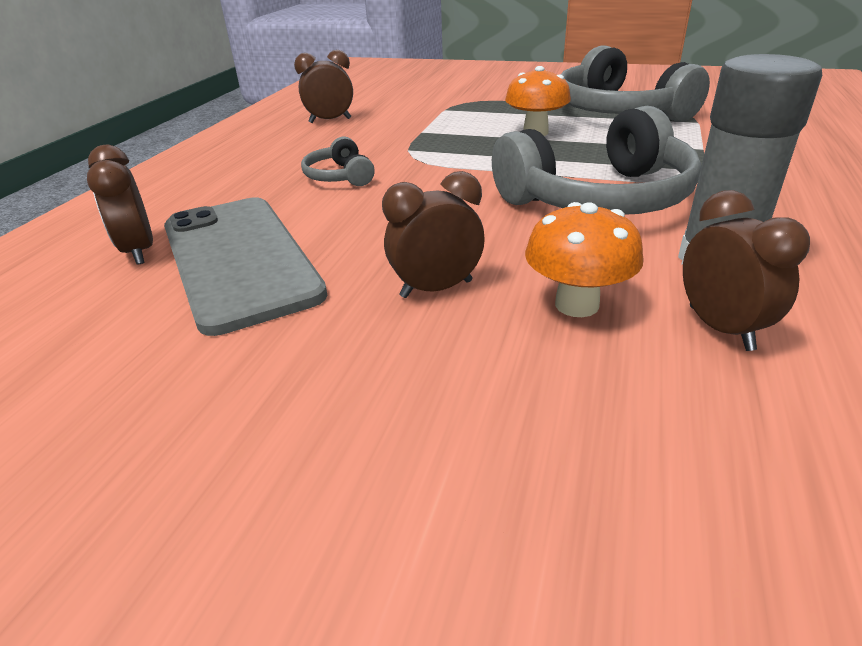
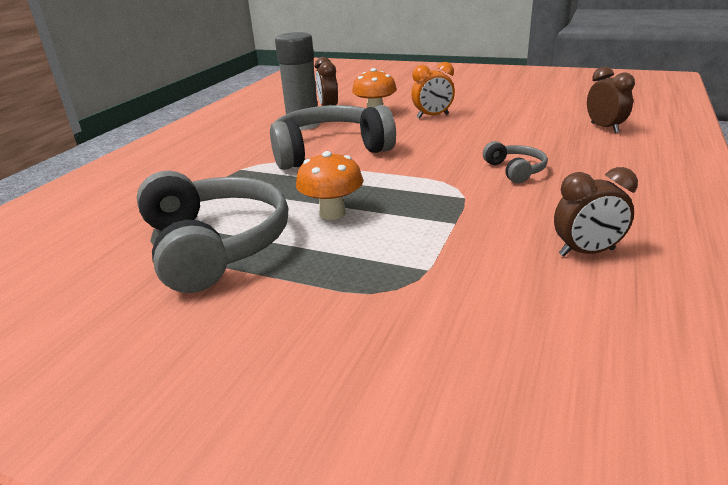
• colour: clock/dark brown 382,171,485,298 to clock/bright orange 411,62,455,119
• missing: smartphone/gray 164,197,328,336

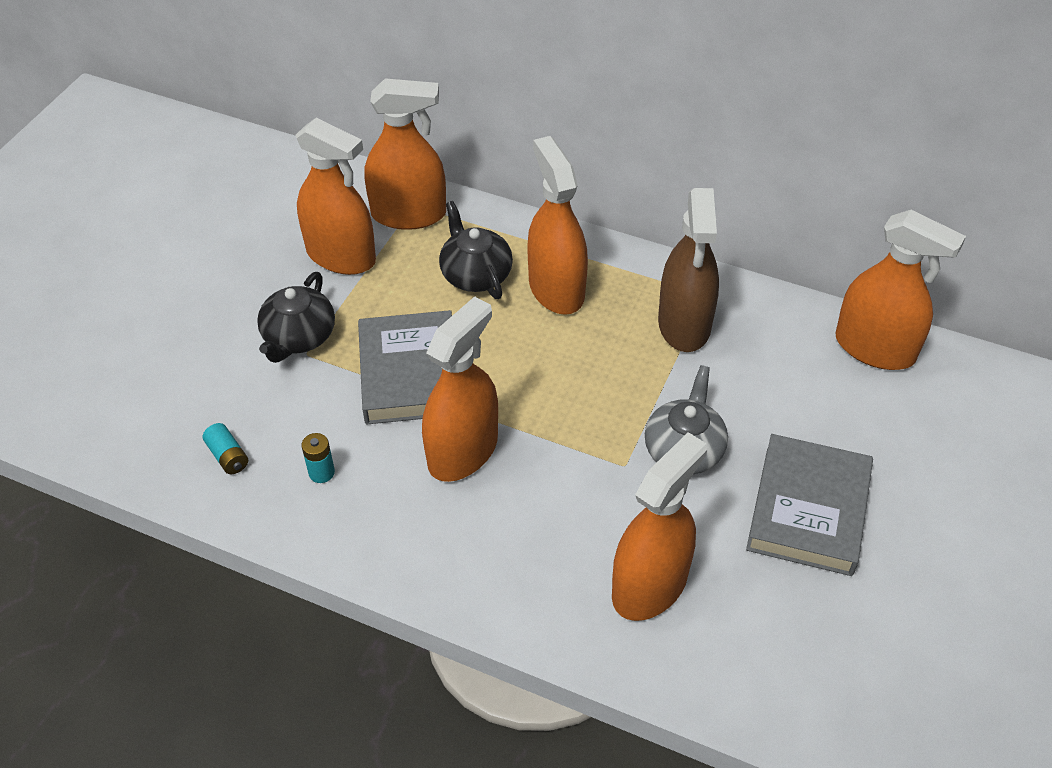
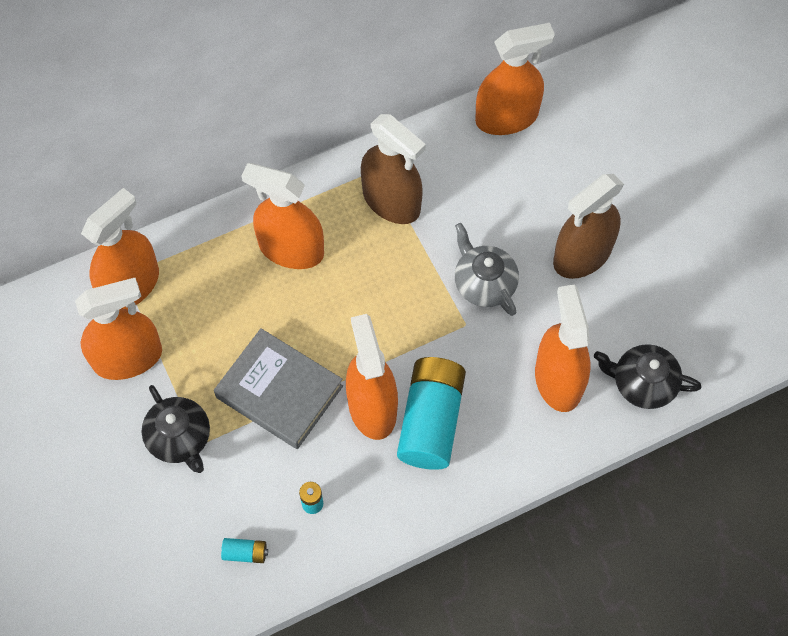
• appeared: power cell/teal 397,357,466,470
• exchanged: hardcover/gray 746,434,873,576 to spray cleaner/dark brown 553,174,624,279
• relocated: china teapot/ebony 439,201,513,299 to 594,344,701,409

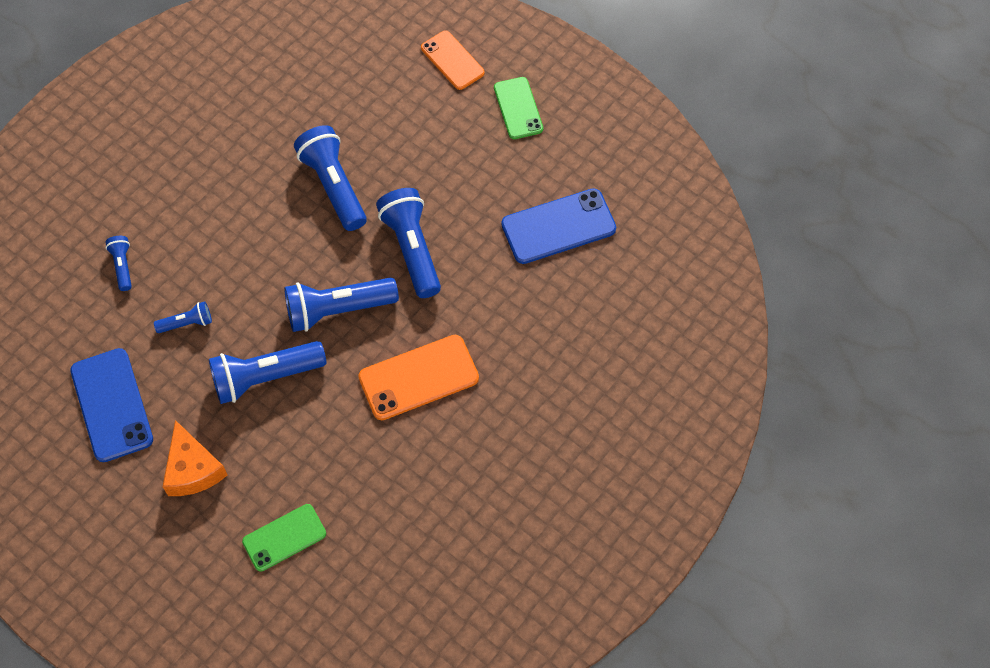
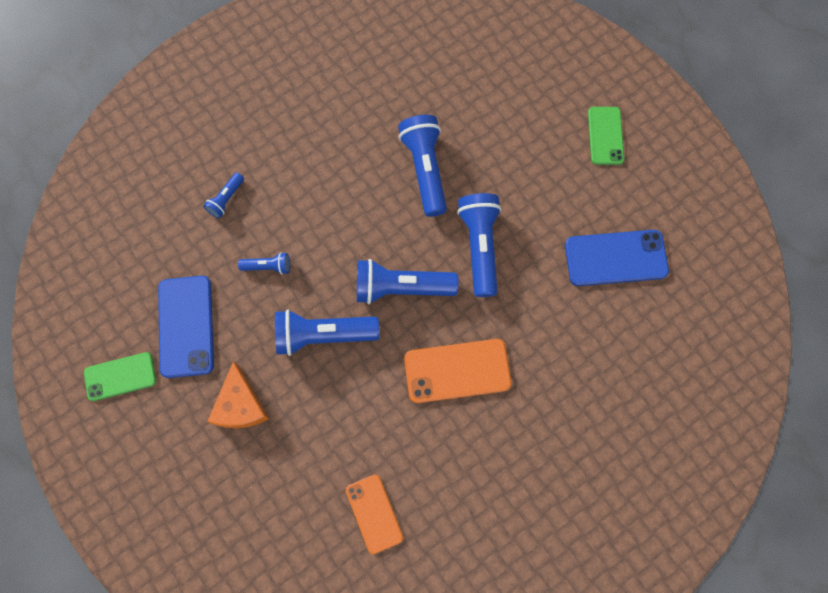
• relocated: smartphone/green 242,504,326,572 to 84,352,156,401
• spun: flashlight/cobalt 105,236,132,291 = 203,173,244,218 150 degrees counterclockwise
• relocated: smartphone/bright orange 421,30,485,90 to 346,475,403,554

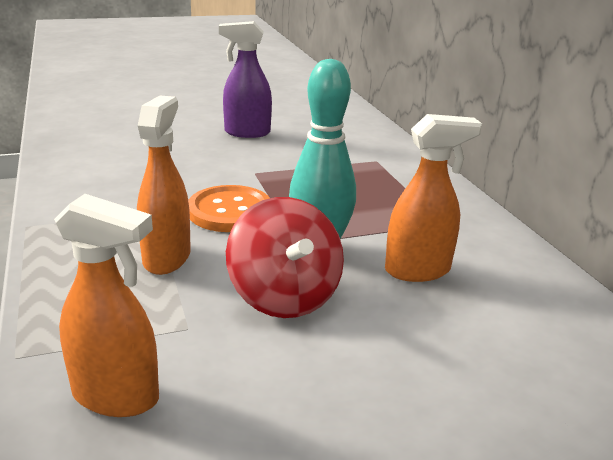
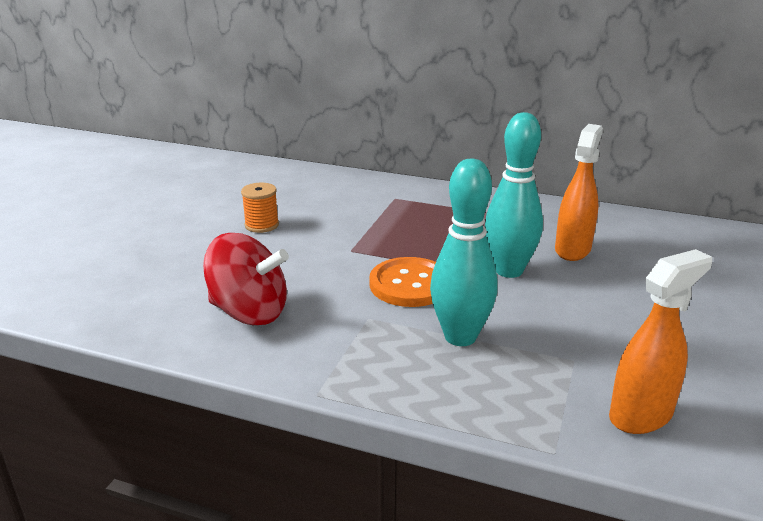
• relocated: toy top/red 226,197,344,318 to 203,233,289,325
• exchanged: spray cleaner/purple 219,21,272,138 to reel of thread/bright orange 241,183,279,233
• exchanged: spray cleaner/bright orange 137,96,191,275 to skittle/teal 430,159,498,346

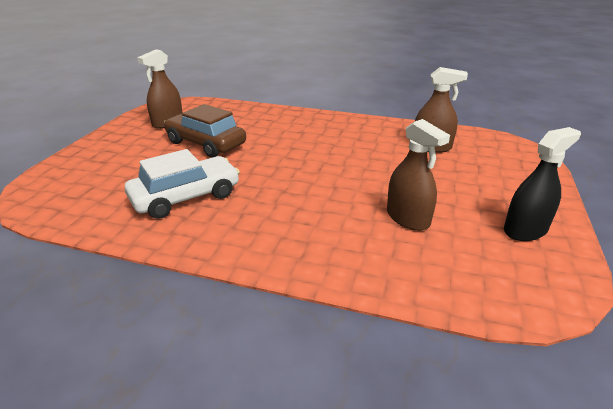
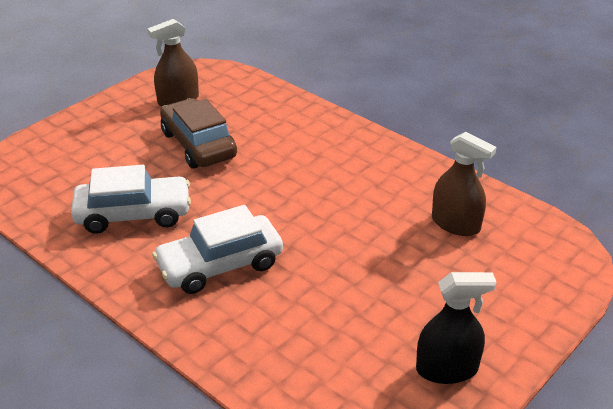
• appeared: toy car/snow-white 152,205,283,294
• missing: spray cleaner/dark brown 387,119,450,231

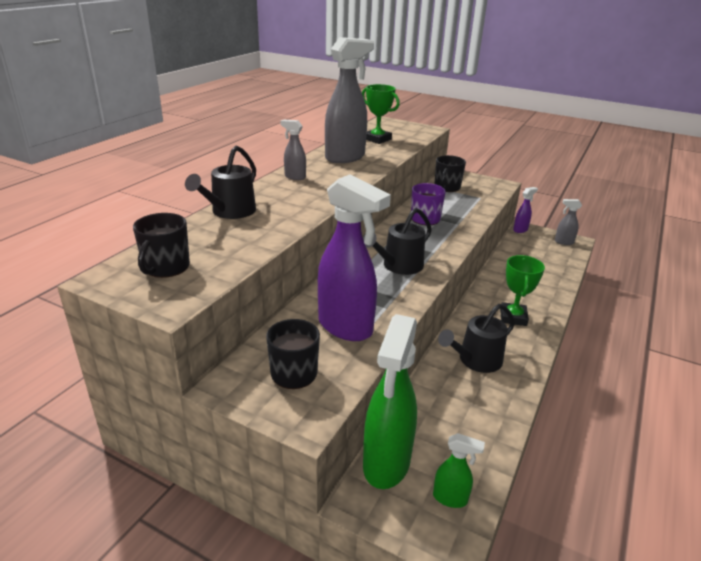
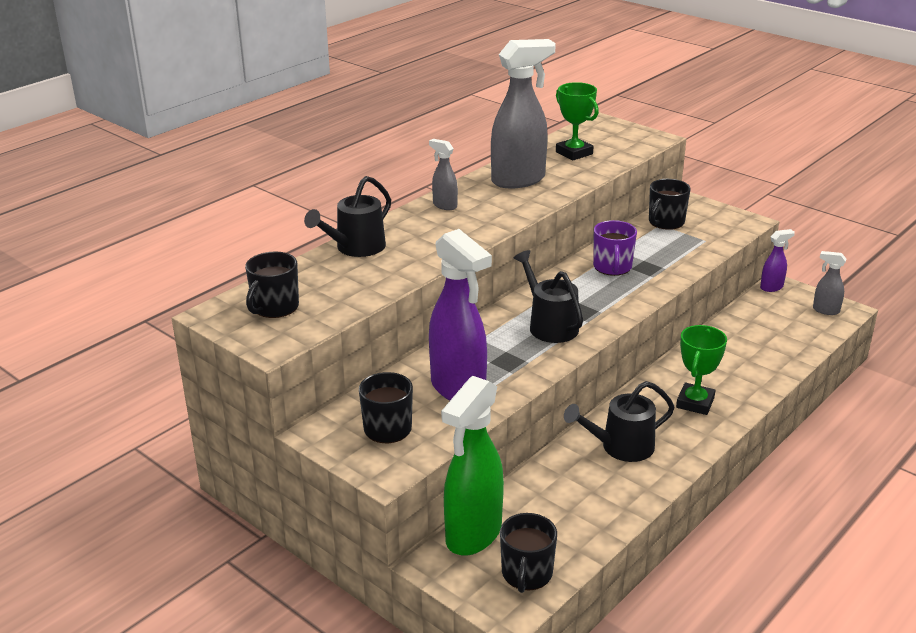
• exchanged: spray cleaner/green 433,433,485,508 to tea mug/ebony 500,513,557,593
• spun: watering can/ebony 363,208,432,275 = 514,250,583,343 90 degrees clockwise

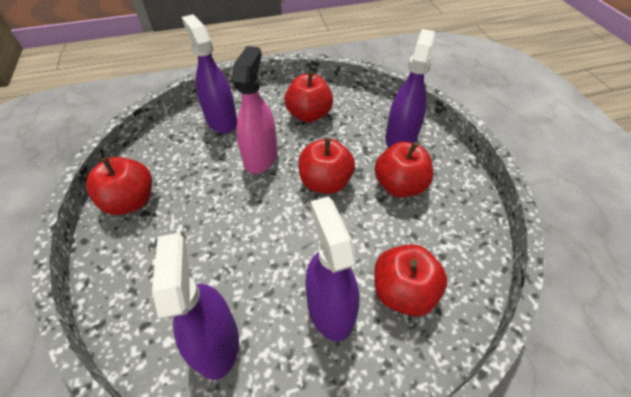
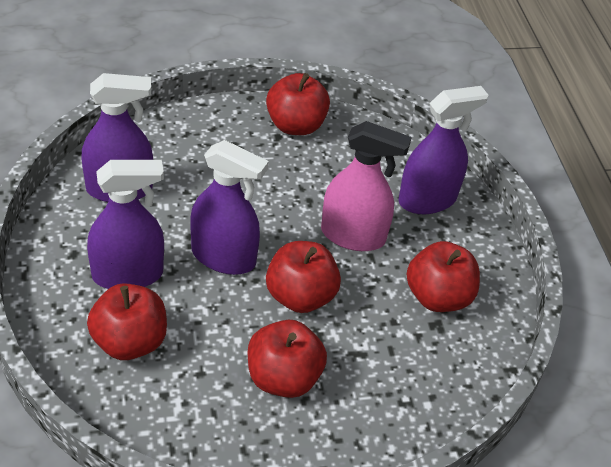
• relocated: spray cleaner/purple 385,29,435,147 to 191,140,269,275

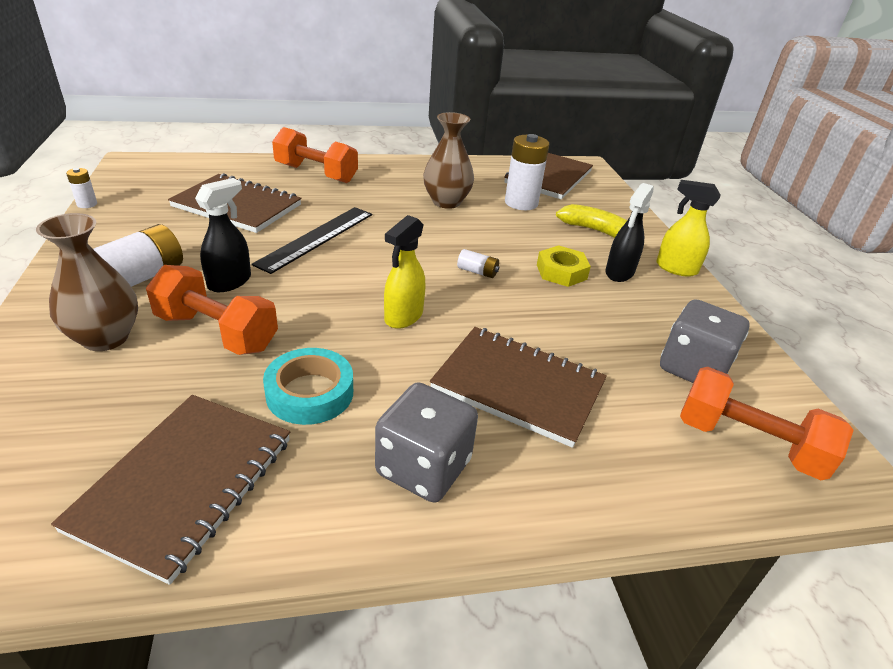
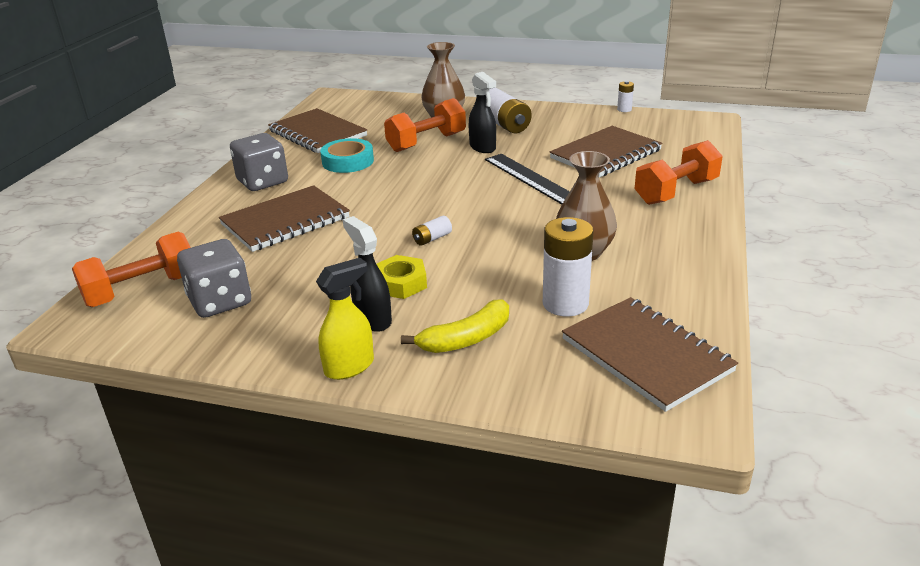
• missing: spray cleaner/golden 384,215,425,329

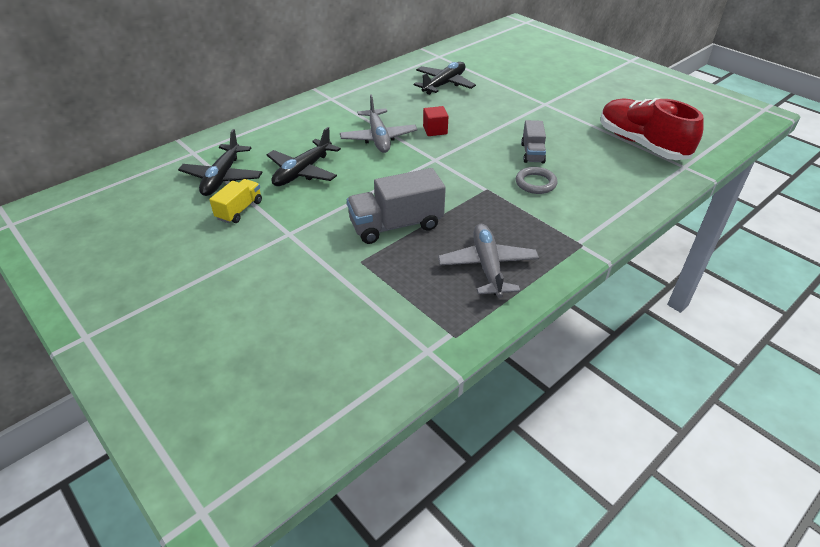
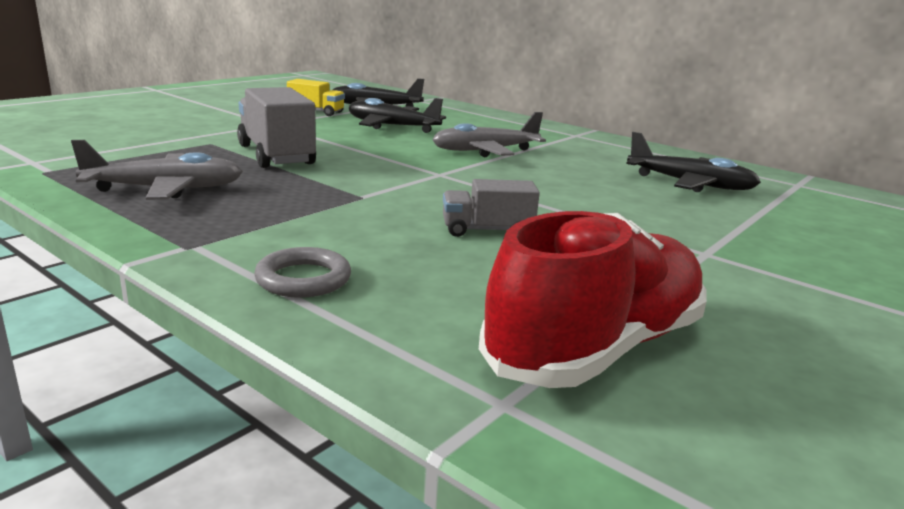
• relocated: hoop/gray 516,167,557,194 to 254,247,351,298
• missing: block/red 423,106,448,136

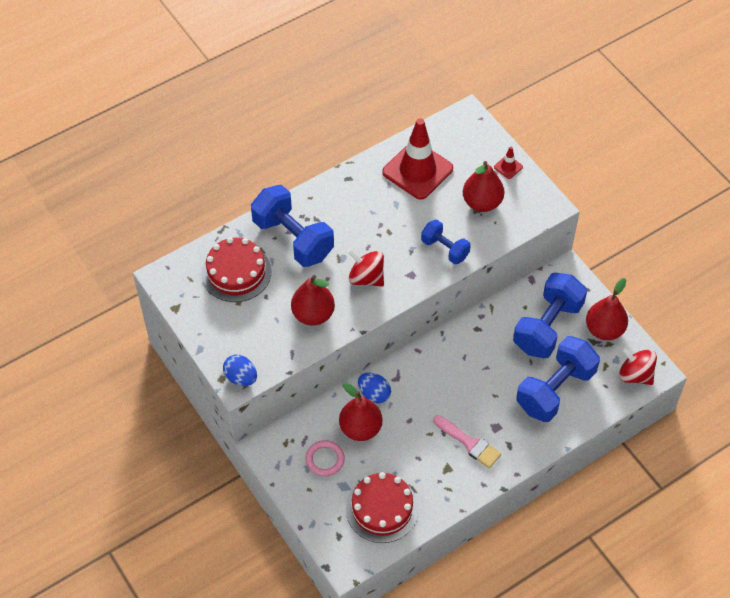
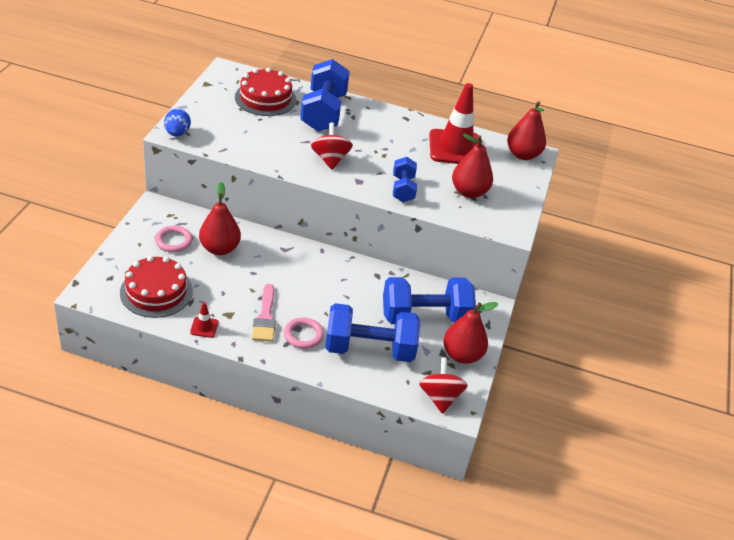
• relocated: safety cone/red 494,147,523,179 to 190,302,218,338
• appeared: hoop/pink 284,317,324,349
• relocated: pear/red 291,275,335,325 to 507,101,546,160
• missing: egg shape/cobalt 358,373,391,404

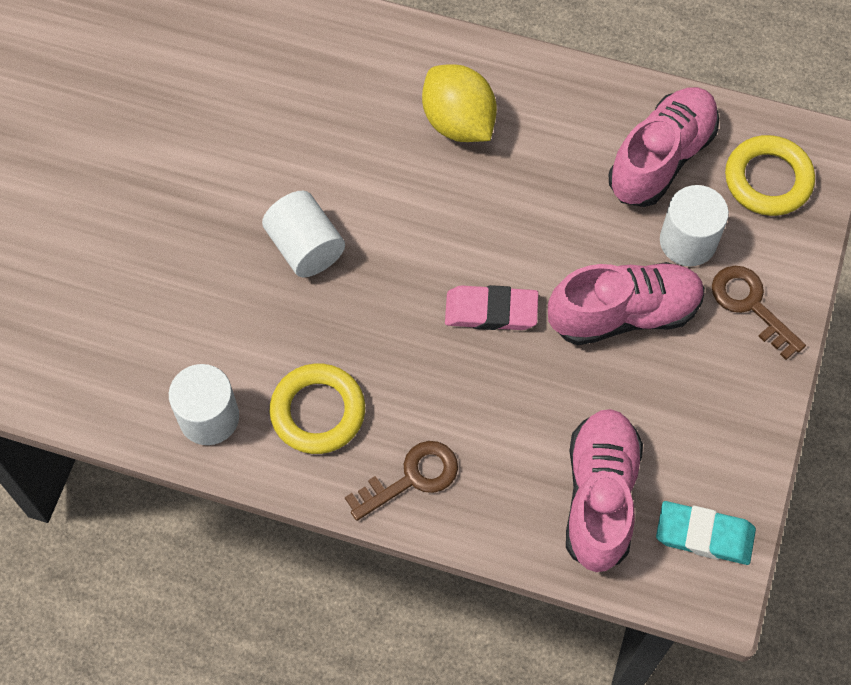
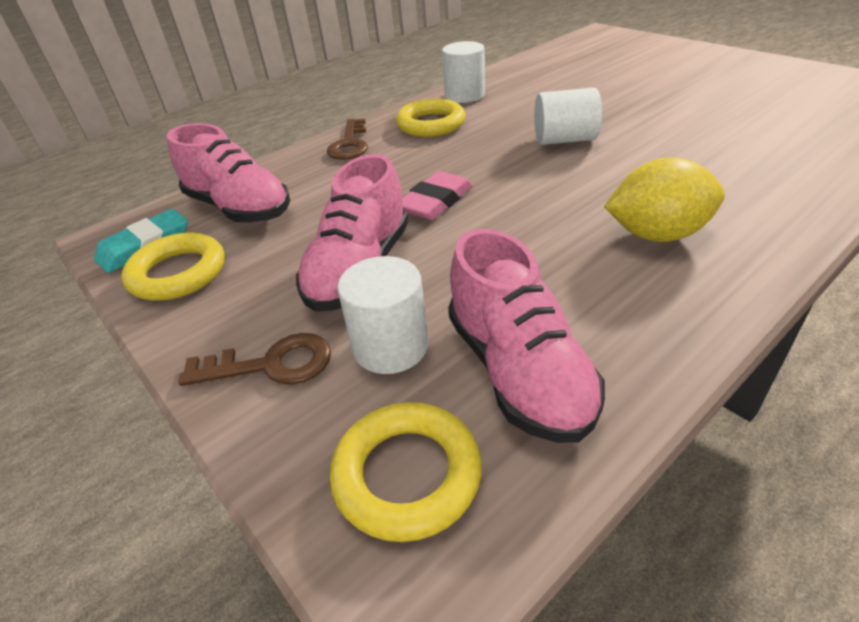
• appeared: hoop/golden 121,233,225,301

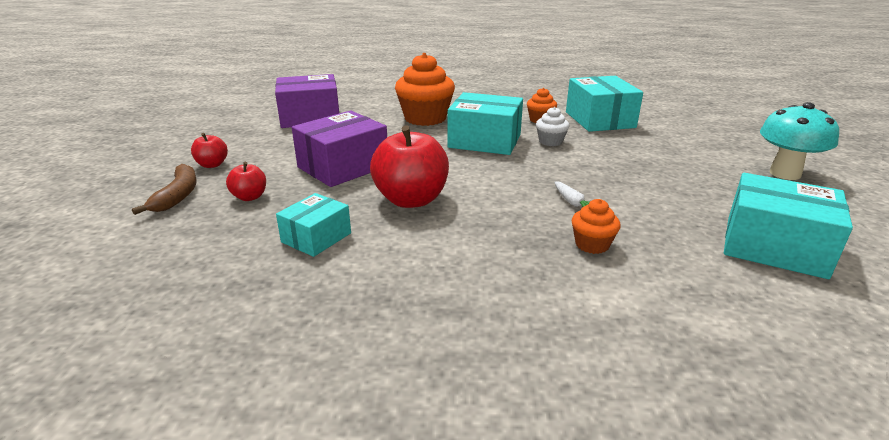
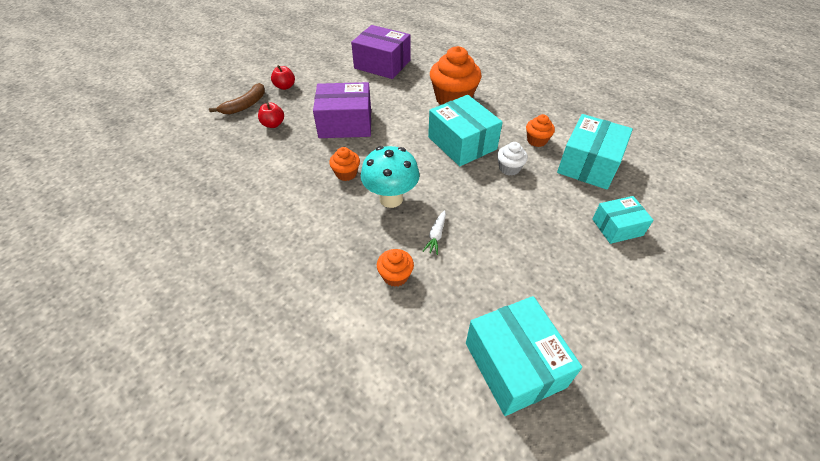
• exchanged: apple fruit/red 370,126,449,208 to cupcake/bright orange 329,147,360,181
• relocated: fungus/teal 760,102,839,180 to 361,146,420,208
• relocated: parcel/teal 276,193,351,257 to 592,196,654,244

